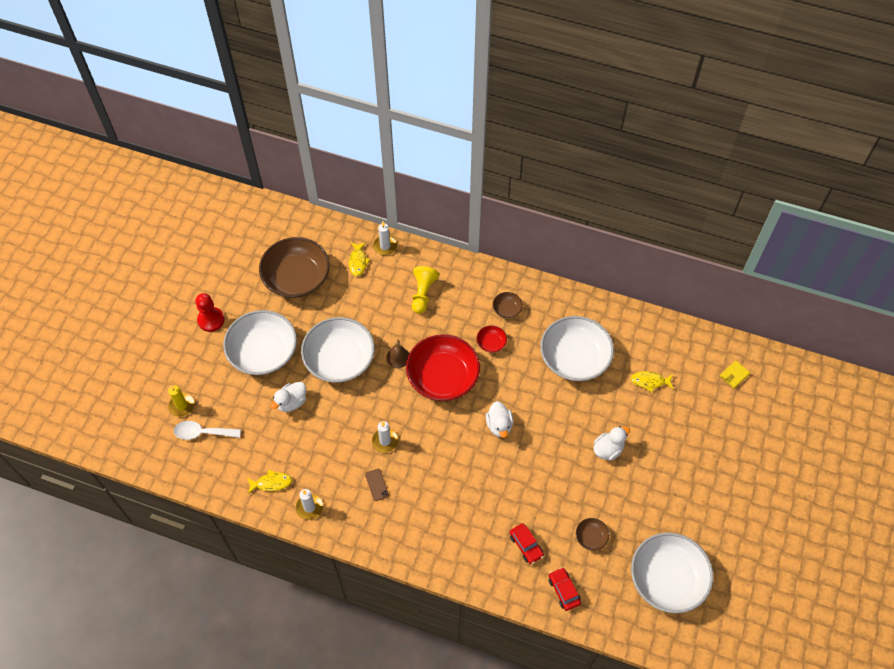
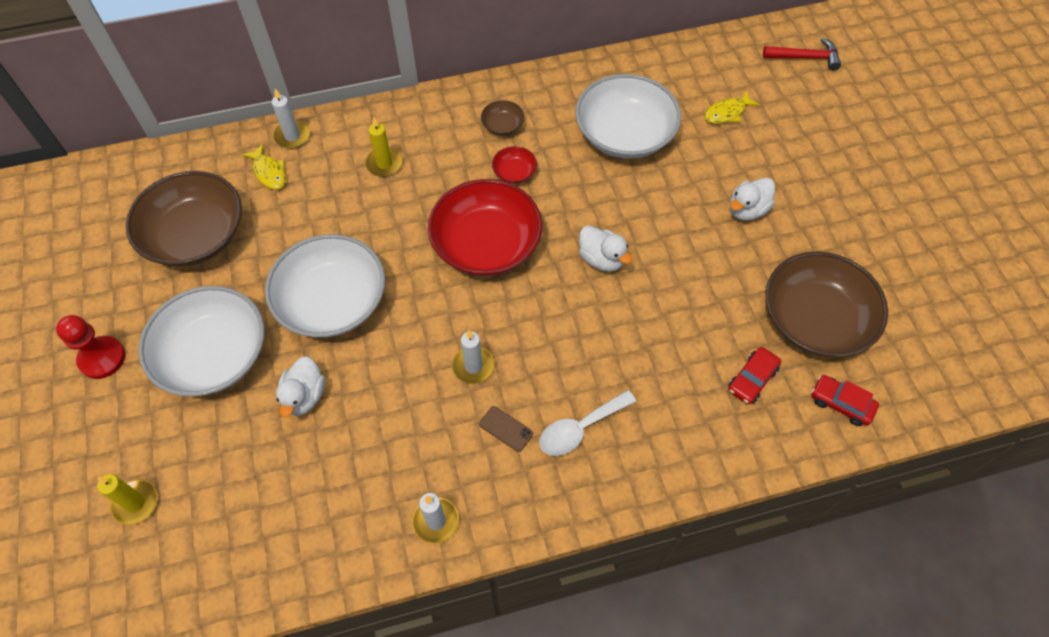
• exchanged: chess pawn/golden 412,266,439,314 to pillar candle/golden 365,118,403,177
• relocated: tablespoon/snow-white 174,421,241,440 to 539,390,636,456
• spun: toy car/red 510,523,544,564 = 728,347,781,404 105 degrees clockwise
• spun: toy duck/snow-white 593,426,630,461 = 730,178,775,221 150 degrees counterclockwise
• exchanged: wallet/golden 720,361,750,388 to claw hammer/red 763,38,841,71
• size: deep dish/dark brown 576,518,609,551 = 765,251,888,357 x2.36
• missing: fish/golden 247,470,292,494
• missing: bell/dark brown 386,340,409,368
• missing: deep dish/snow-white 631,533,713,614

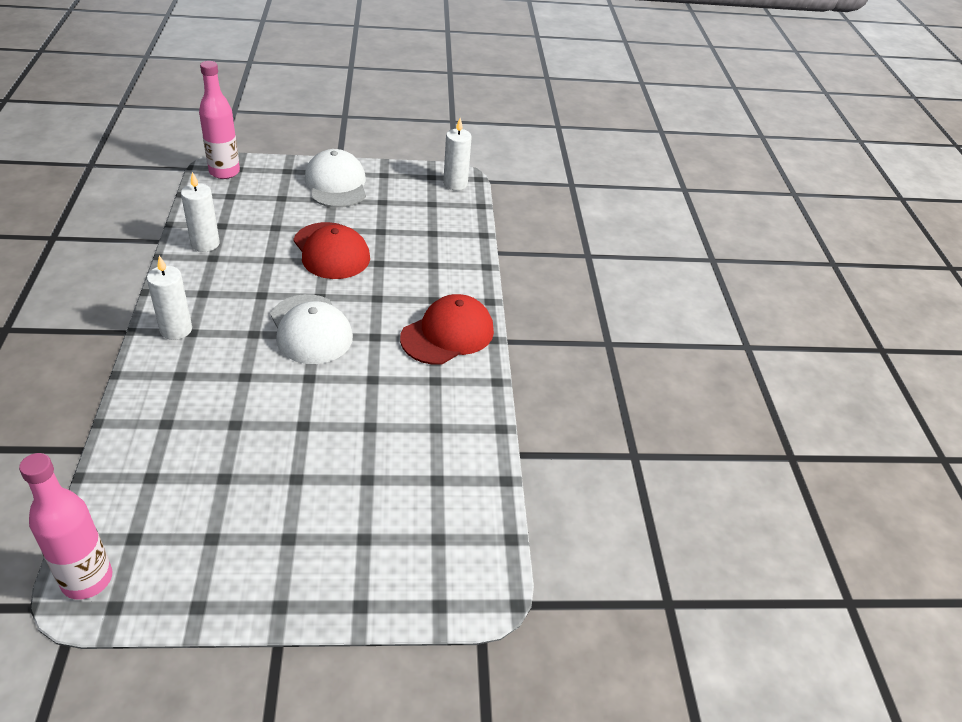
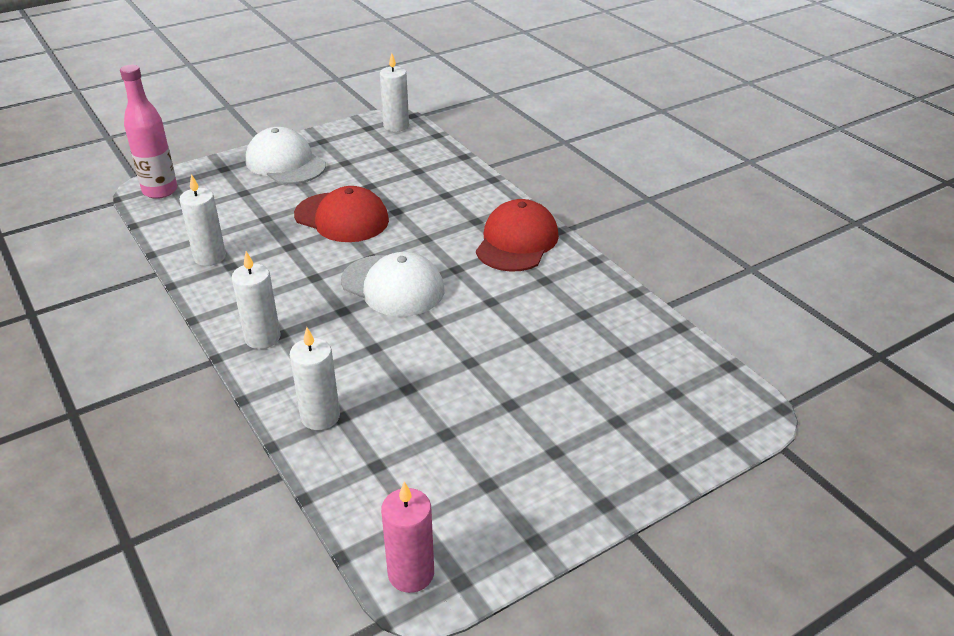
• appeared: pillar candle/snow-white 290,327,340,430
• exchanged: bottle/pink 19,453,112,600 to pillar candle/pink 381,481,434,593

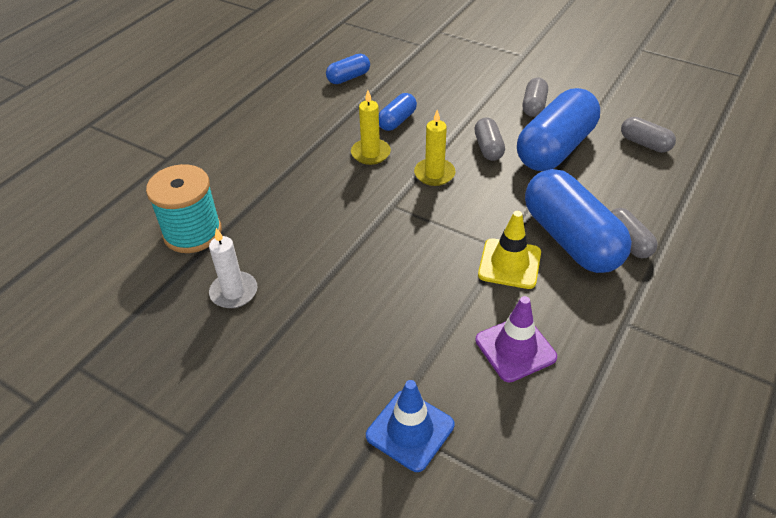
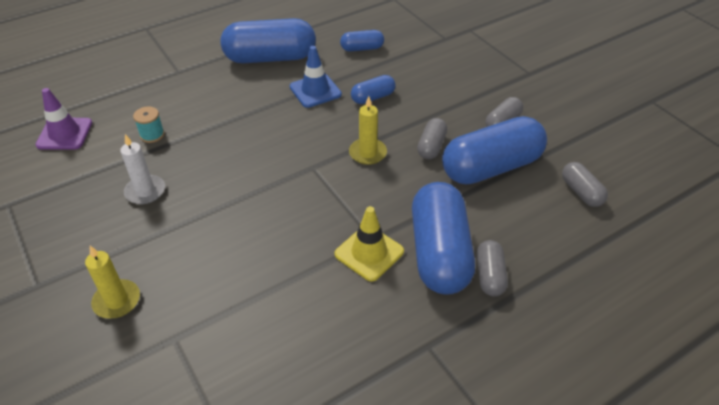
• relocated: safety cone/purple 475,296,557,382 to 36,88,92,150
• relocated: pillar candle/golden 351,90,391,165 to 85,246,140,319
• size: reel of thread/teal 146,164,222,253 = 133,106,165,143 x0.50
• appeared: pill shape/cobalt 221,18,316,63
• relocated: safety cone/cobalt 366,380,454,472 to 290,46,342,108

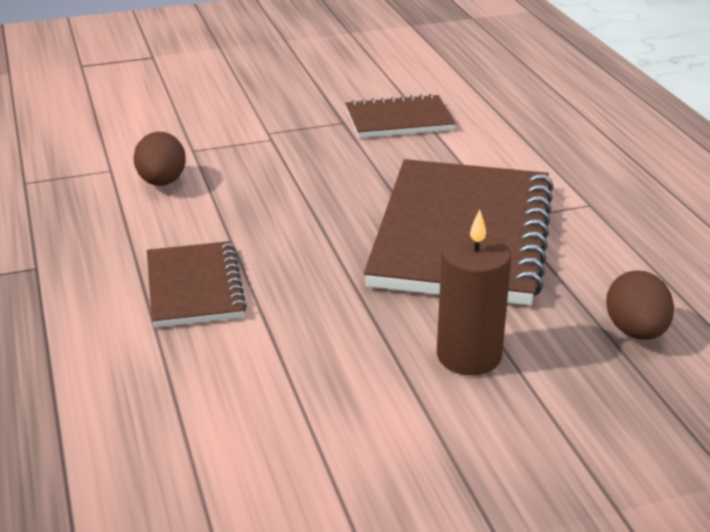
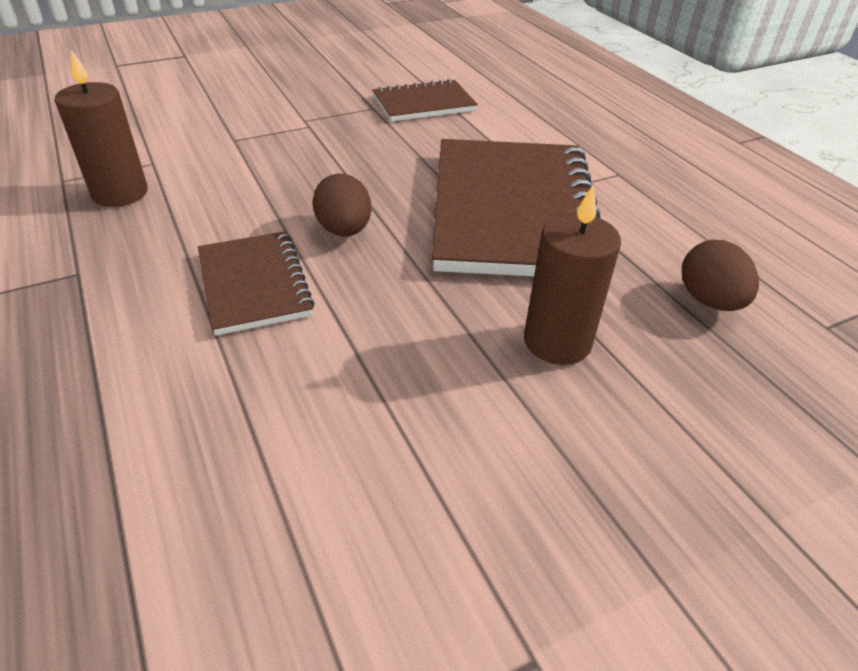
• appeared: pillar candle/dark brown 55,50,148,207
• relocated: egg shape/dark brown 134,132,186,186 to 312,174,371,237

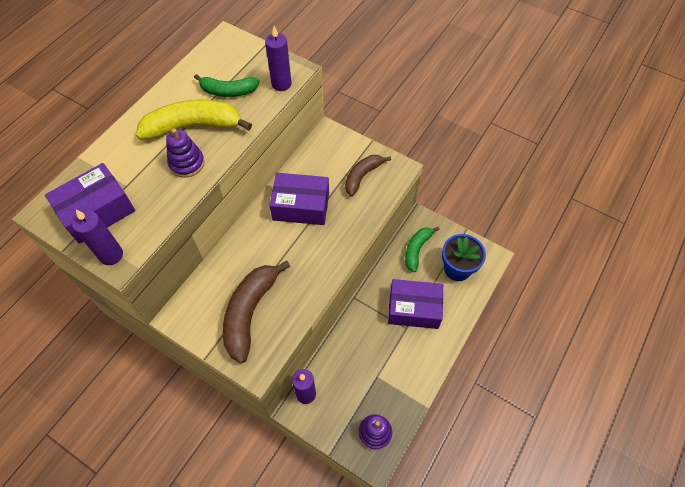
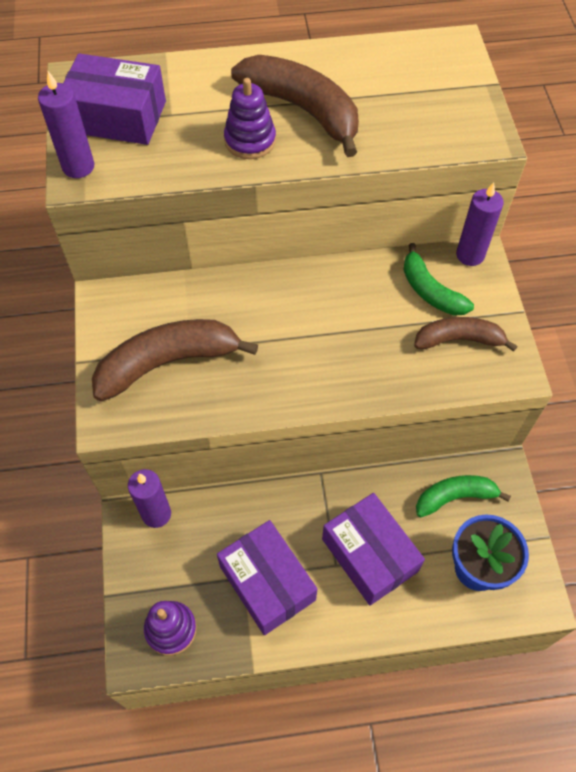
• relocated: parcel/purple 269,173,329,225 to 217,520,317,635
• colour: toy banana/golden 136,100,252,140 to toy banana/dark brown 231,55,359,157
• relocated: toy banana/green 194,74,260,97 to 403,243,474,315
• relocated: pillar candle/purple 265,26,291,91 to 456,182,504,266

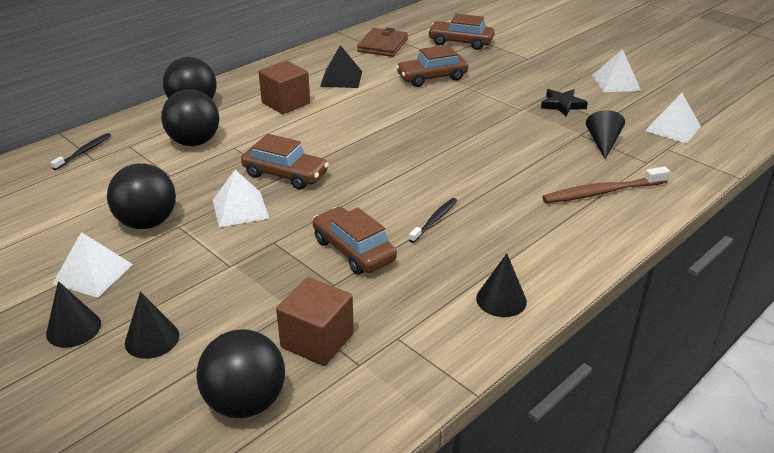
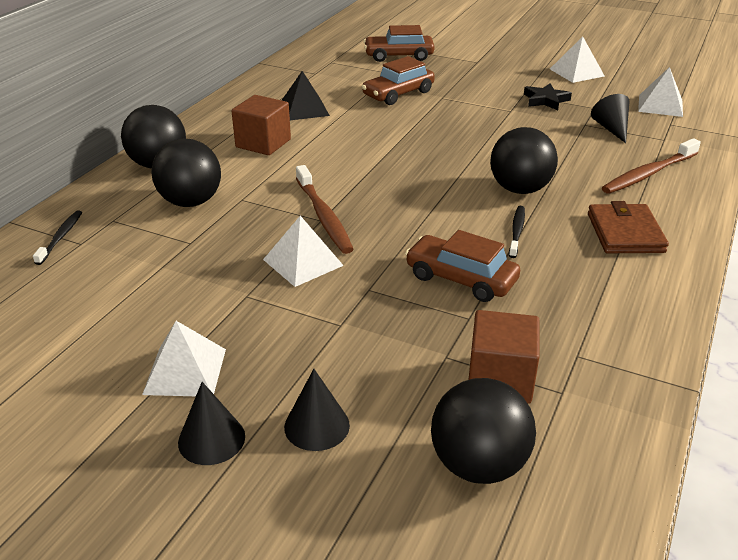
• exchanged: toy car/dark brown 241,134,329,189 to dental brush/dark brown 296,165,354,254
• relocated: sphere/ebony 107,163,176,229 to 490,127,558,194
• relocated: wallet/dark brown 357,28,408,57 to 588,201,669,253
• missing: cone/ebony 476,253,527,317

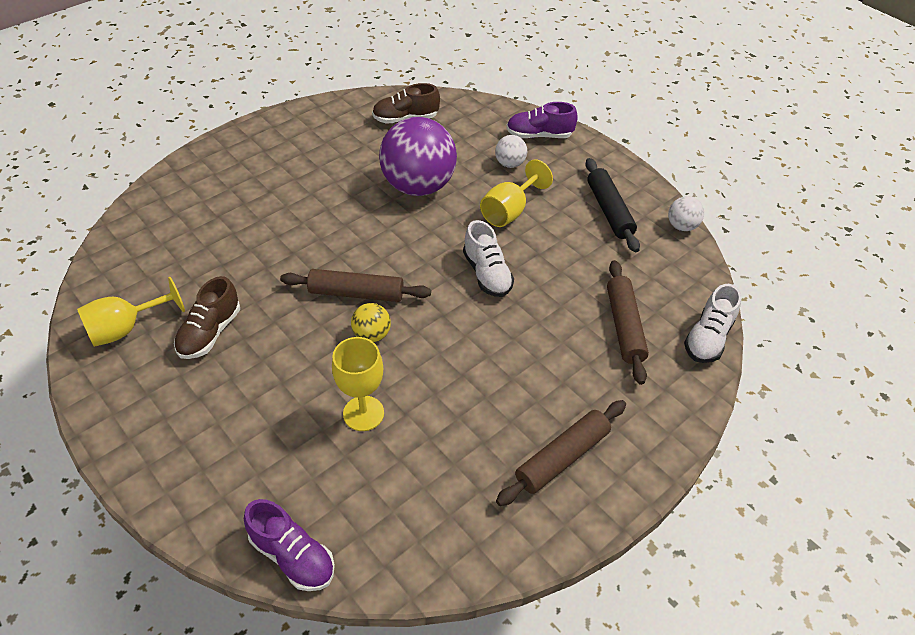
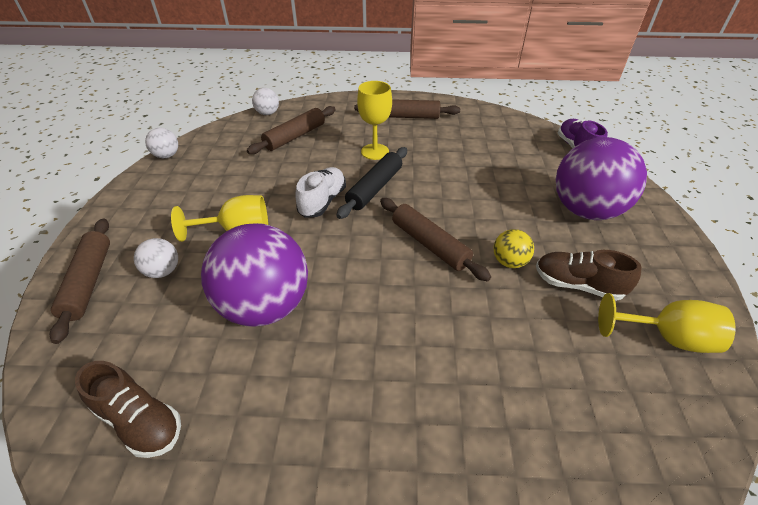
• exchanged: lace-up shoe/purple 506,102,578,138 to dough roller/dark brown 50,218,110,344
• exchanged: lace-up shoe/snow-white 684,284,741,363 to sphere/snow-white 252,88,279,115
• relocated: dough roller/ebony 585,158,640,252 to 336,147,407,219
• relocated: wine glass/golden 332,337,384,431 to 357,81,392,160
• relocated: sphere/golden 351,303,391,342 to 493,229,534,268
• spun: lace-up shoe/dark brown 174,276,240,359 = 536,250,642,301 135 degrees counterclockwise
• appeared: sphere/purple 556,137,647,220

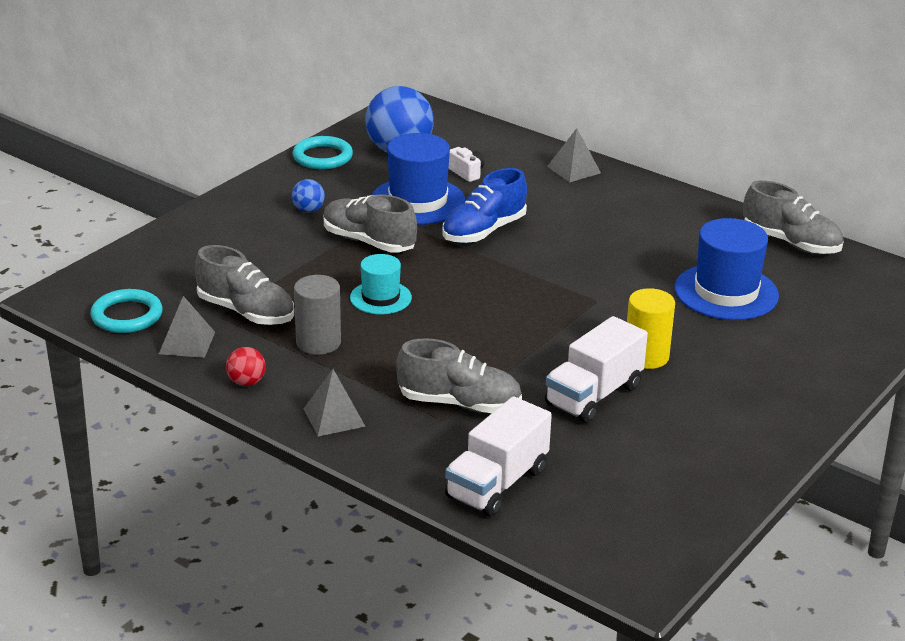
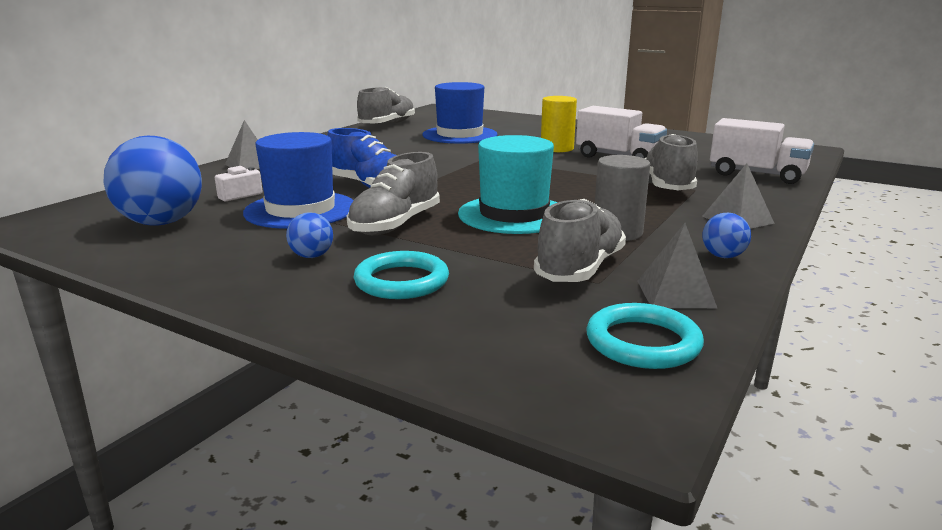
• relocated: hoop/teal 293,136,353,169 to 353,251,449,299
• size: hat/teal 350,254,412,314 = 458,135,558,234 x1.70
• colour: sphere/red 226,347,266,386 to sphere/cobalt 702,213,751,258

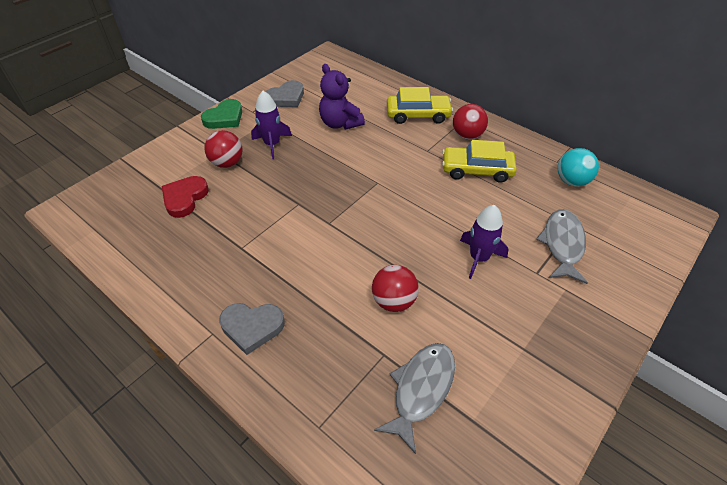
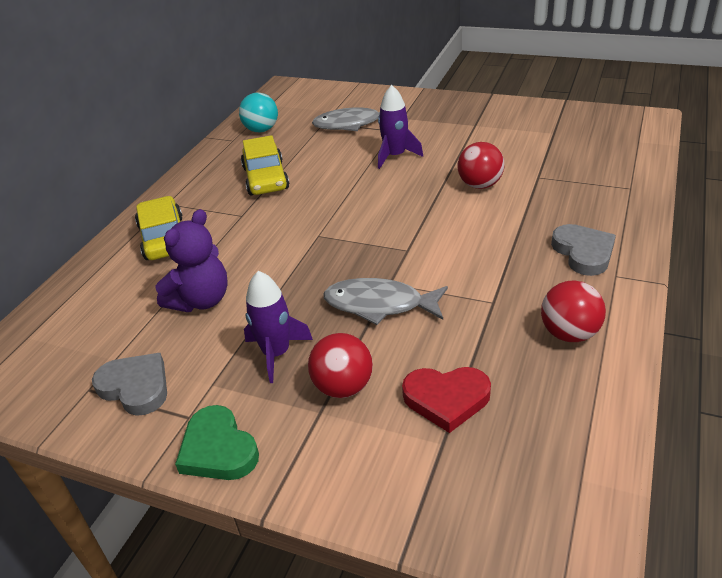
• spun: heart shape/green 201,99,242,129 = 175,405,259,480 150 degrees counterclockwise
• relocated: fish/gray 374,343,455,454 to 323,278,448,325
• relocated: sphere/red 453,104,488,139 to 541,280,606,342

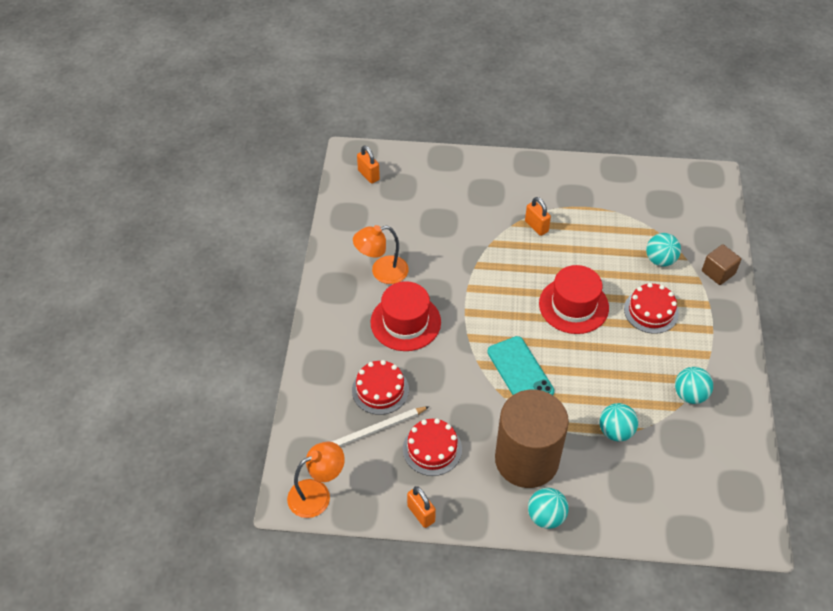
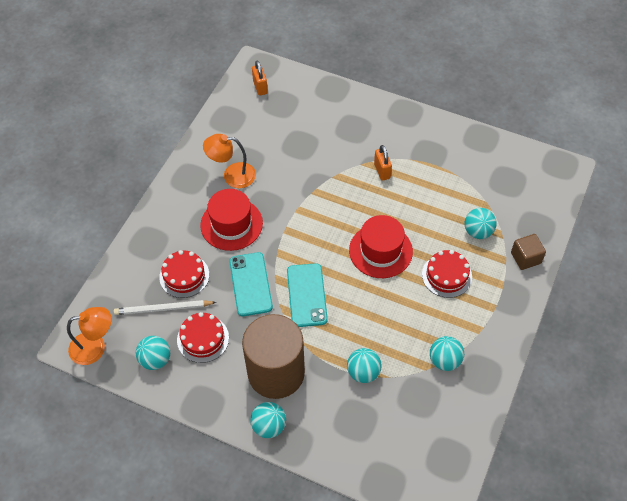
• appeared: sphere/teal 136,336,170,370
• appeared: smartphone/teal 229,252,273,316
• missing: lock/bright orange 407,486,436,528

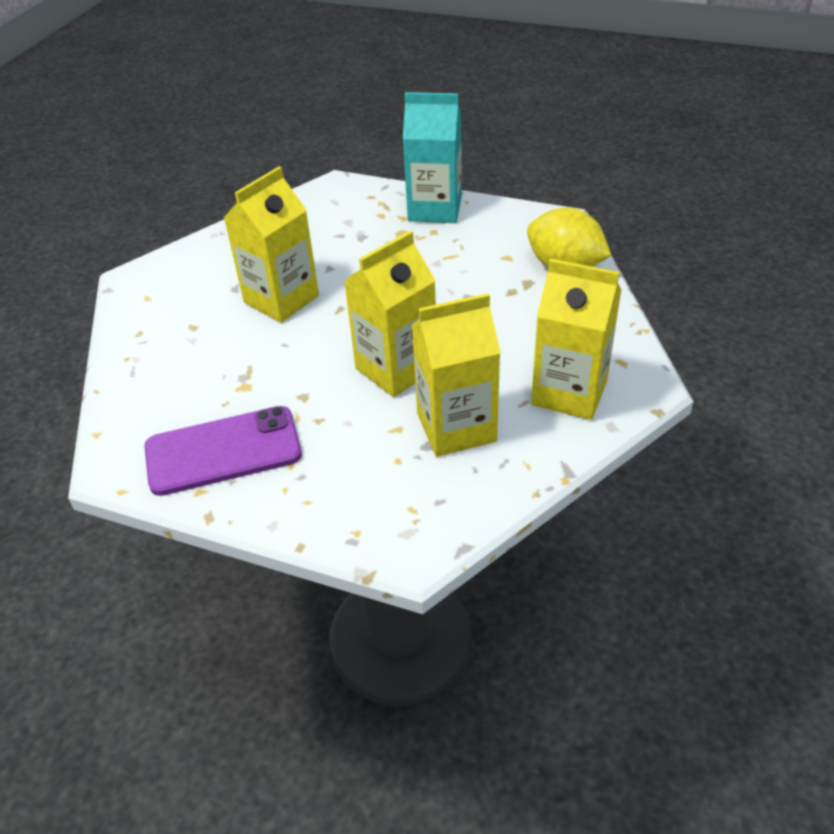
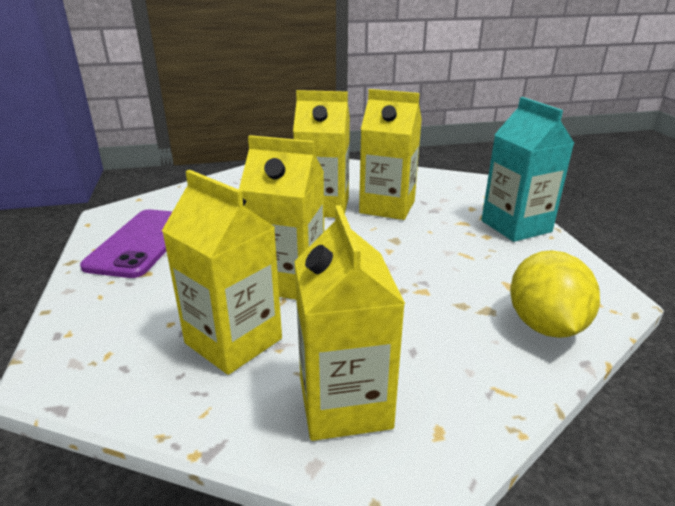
• spun: smartphone/purple 144,406,302,496 = 80,210,172,278 60 degrees clockwise
• appeared: juice carton/golden 359,89,422,220

